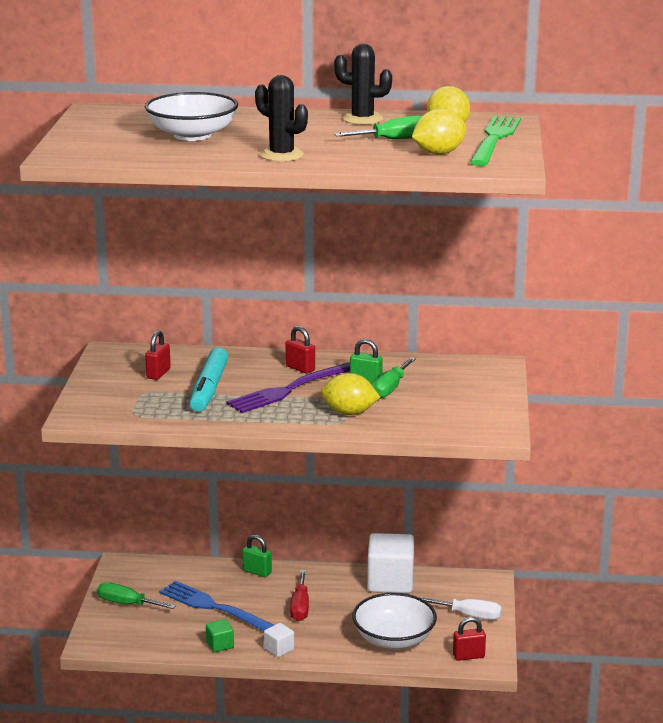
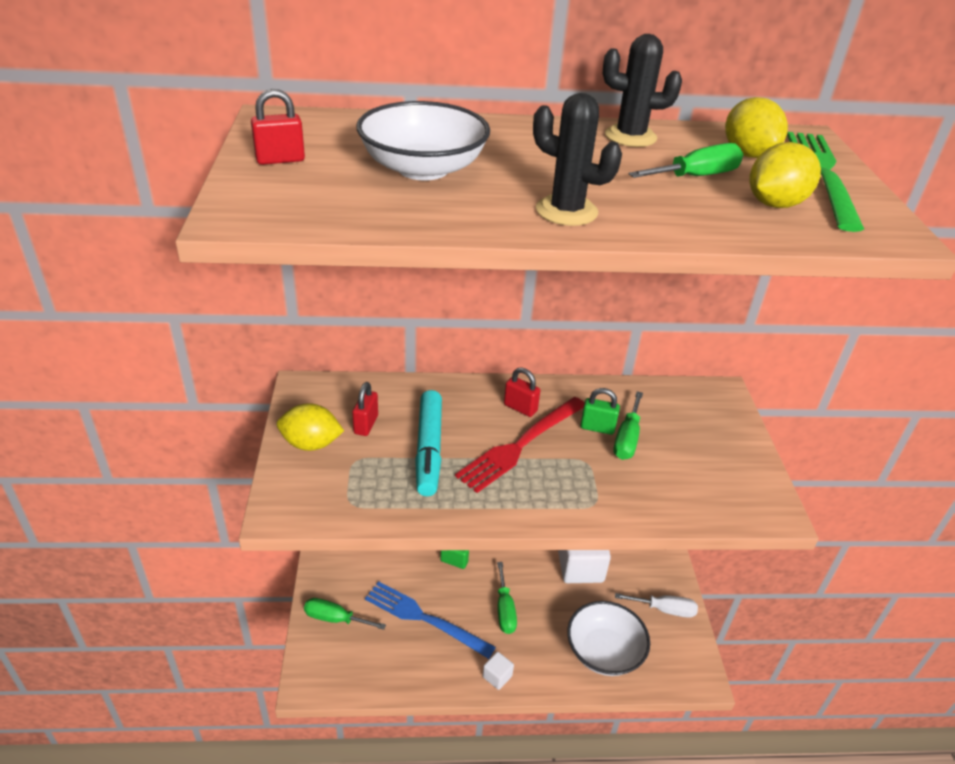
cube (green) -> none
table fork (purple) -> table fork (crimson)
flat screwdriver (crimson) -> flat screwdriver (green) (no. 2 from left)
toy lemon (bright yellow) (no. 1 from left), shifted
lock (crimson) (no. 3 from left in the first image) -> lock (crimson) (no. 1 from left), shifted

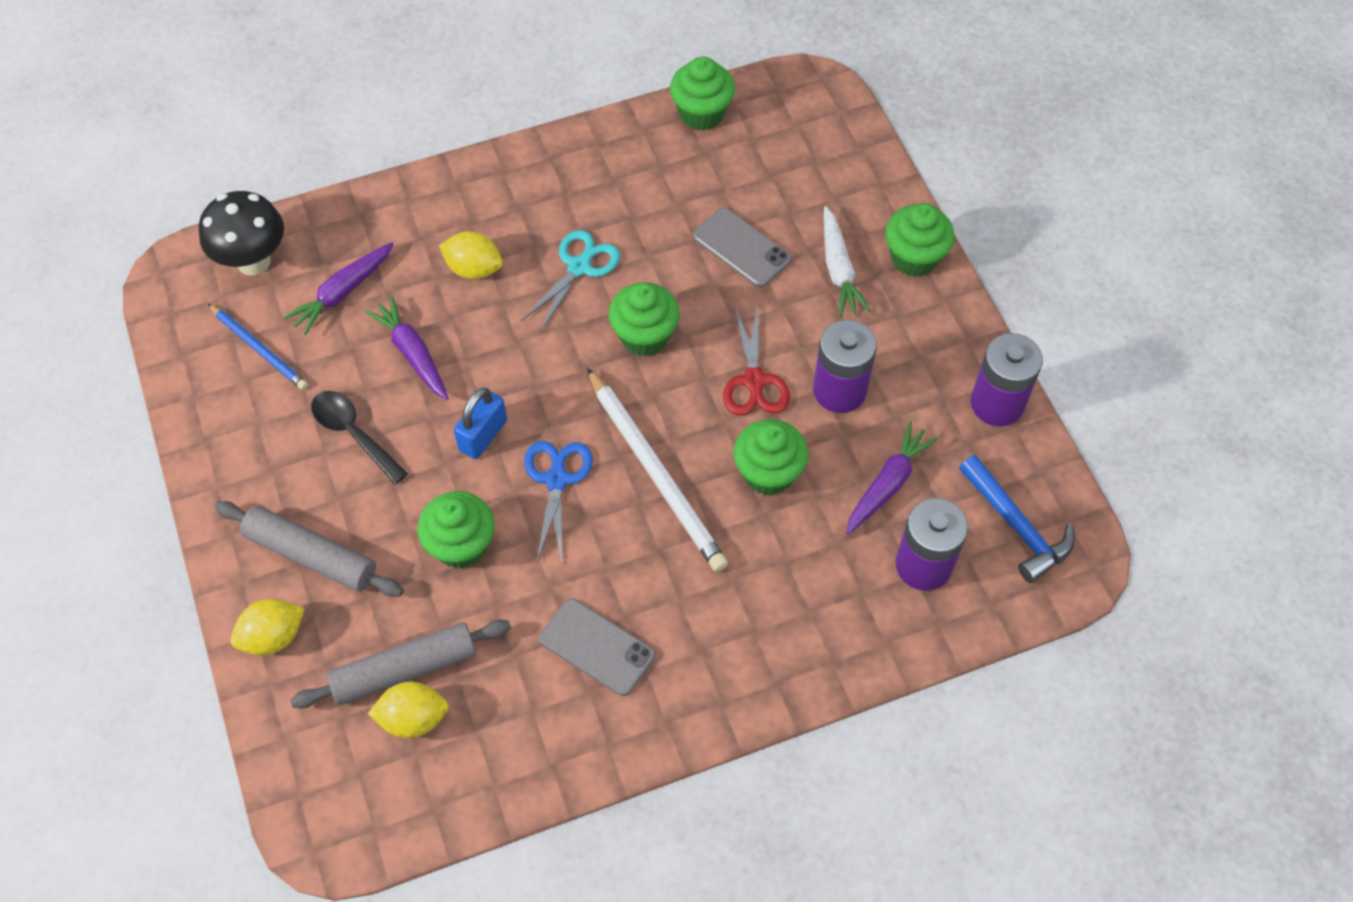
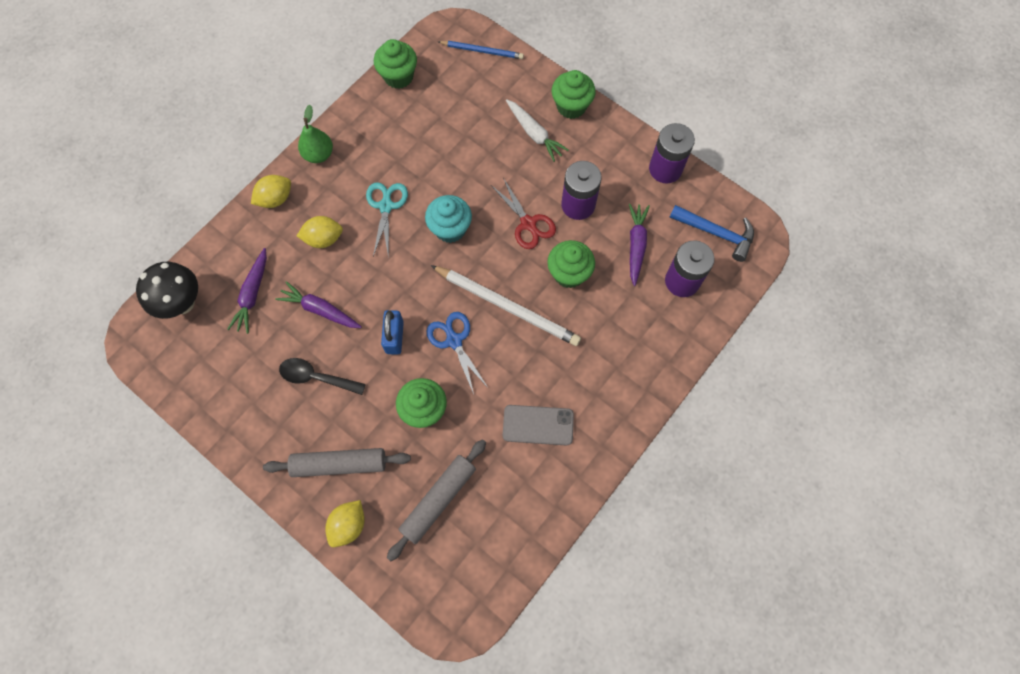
wooden pencil (blue), shifted
toy lemon (bright yellow) (no. 2 from left in the first image) -> toy lemon (bright yellow) (no. 1 from left), shifted
fairy cake (green) (no. 2 from left) -> fairy cake (aqua)
mobile phone (gray) (no. 2 from left) -> none
none -> pear fruit (green)

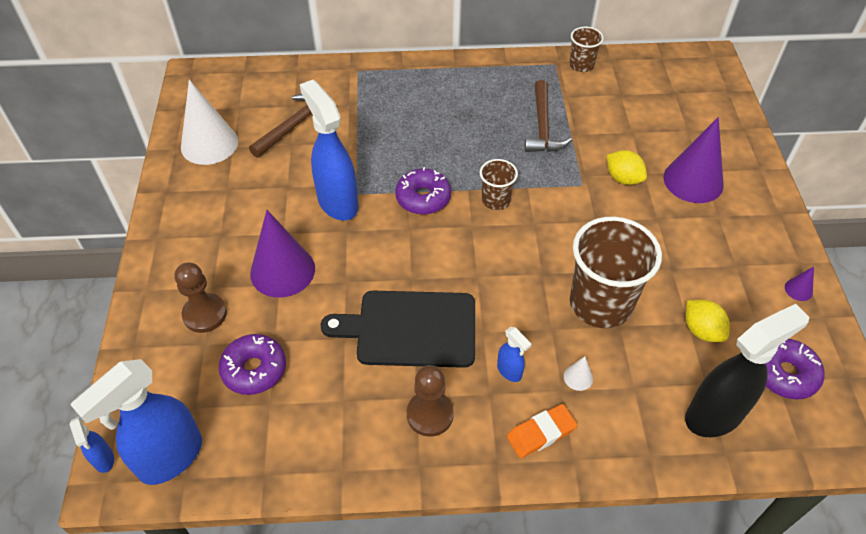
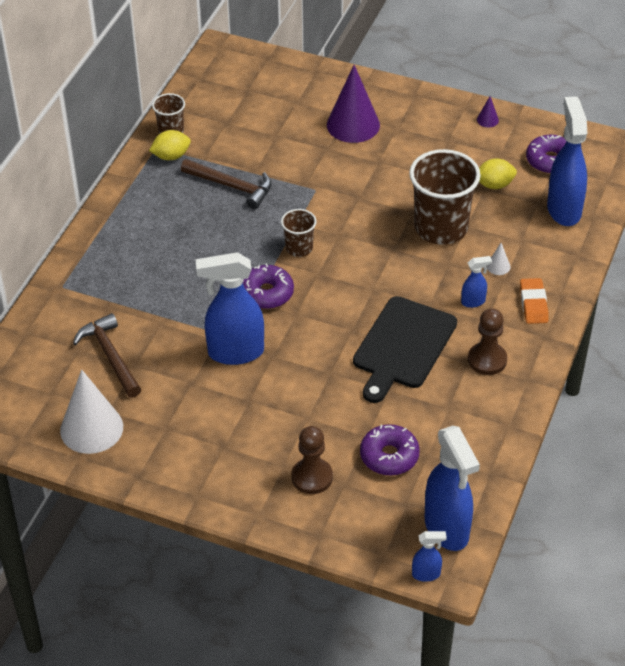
solid cone (purple) (no. 1 from left) -> none
toy lemon (bright yellow) (no. 1 from left), shifted
sprayer (black) -> sprayer (blue) (no. 5 from left)

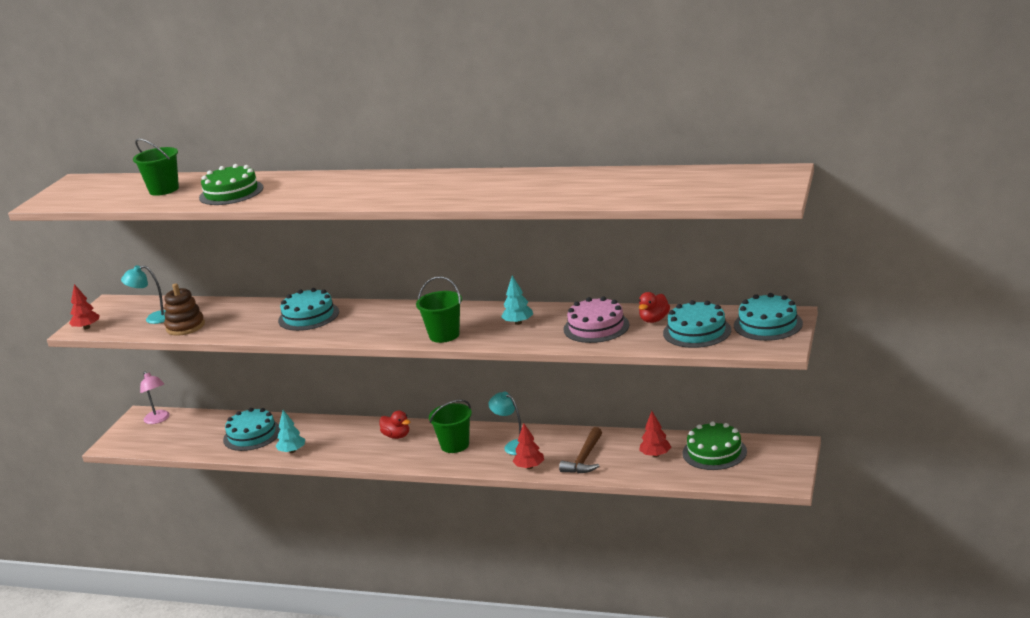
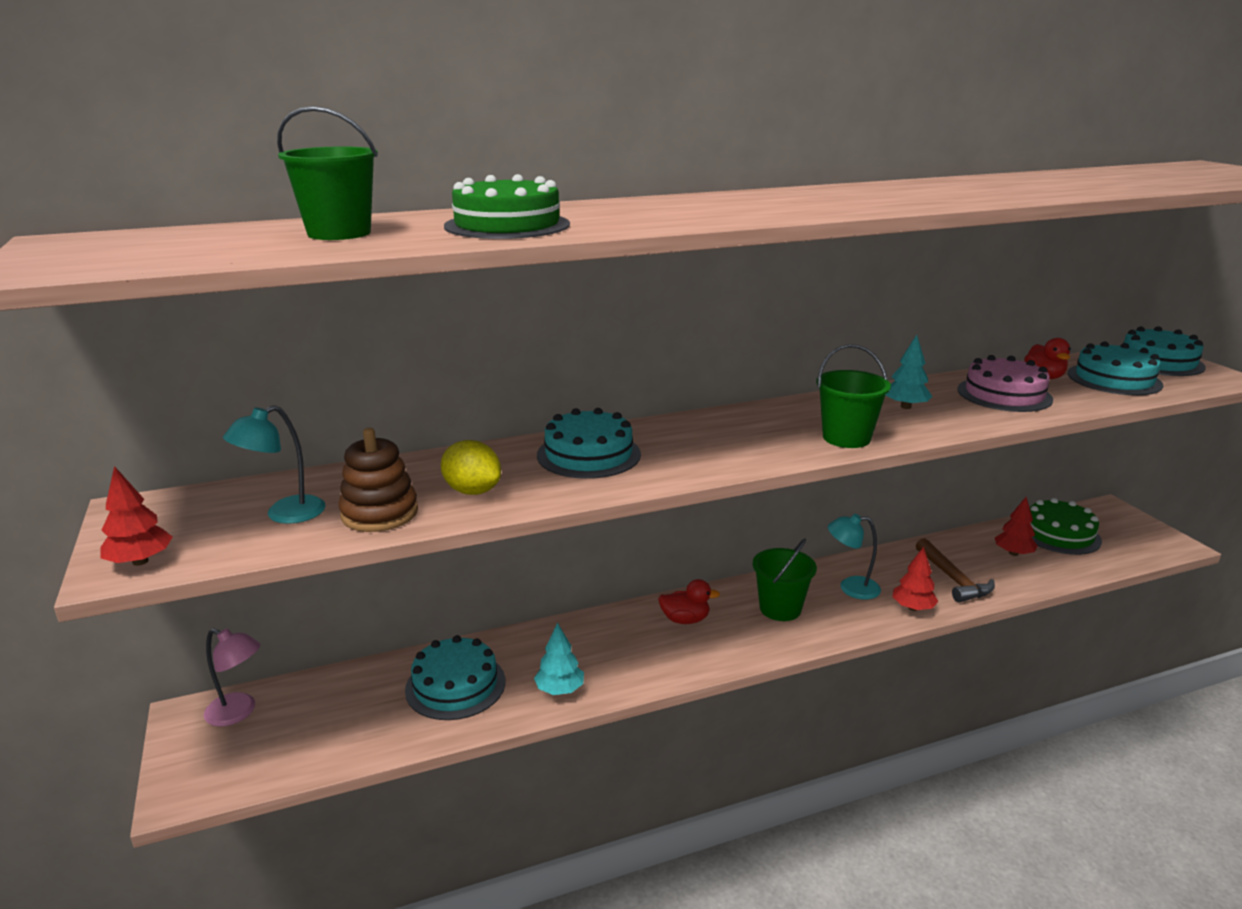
none -> toy lemon (bright yellow)

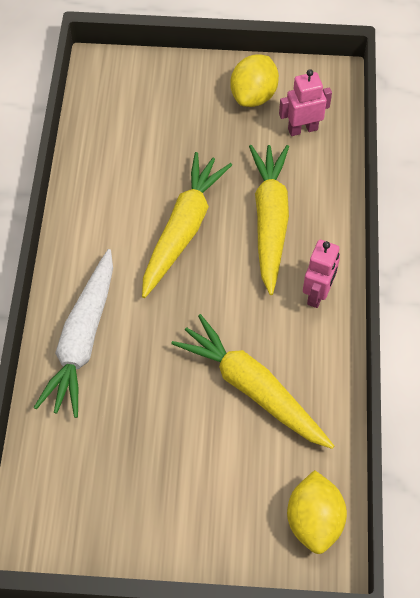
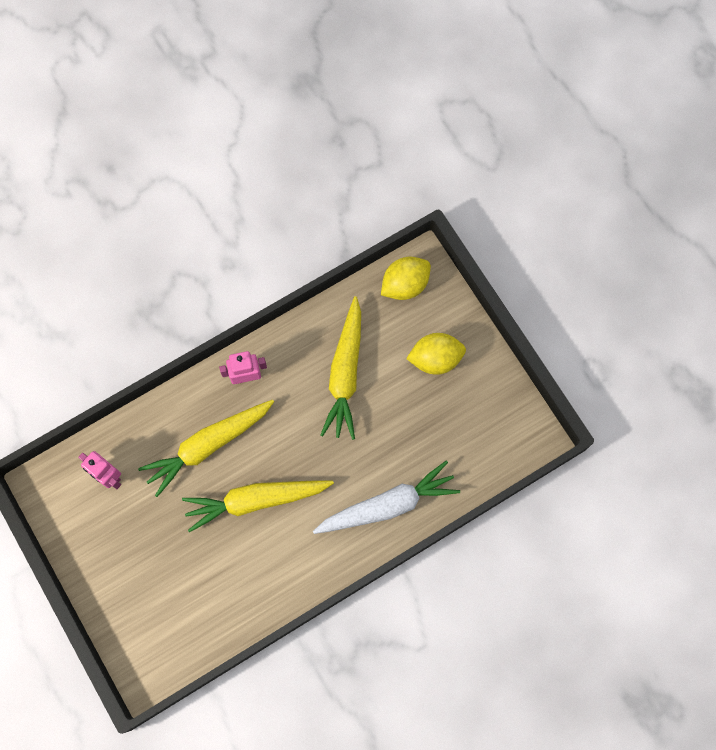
toy lemon (bright yellow) (no. 1 from left in the first image) -> toy lemon (bright yellow) (no. 2 from left), shifted

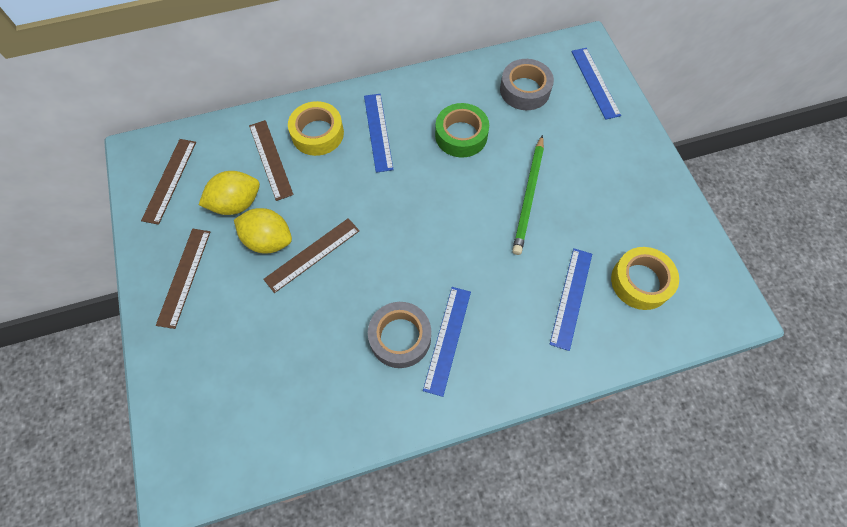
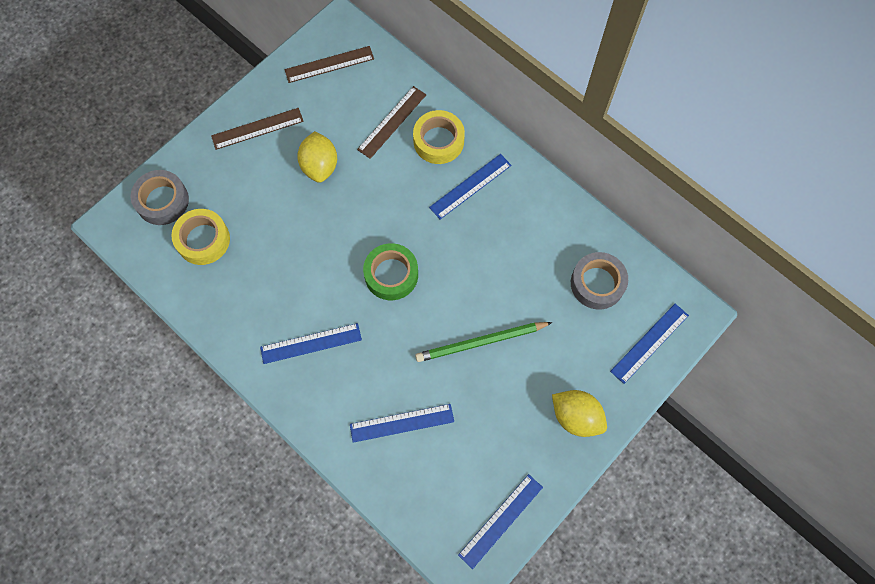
toy lemon (bright yellow) (no. 1 from left in the first image) -> toy lemon (bright yellow) (no. 2 from left), shifted
ruler (dark brown) (no. 4 from left) -> none
roll of tape (gray) (no. 1 from left), shifted
roll of tape (green), shifted
roll of tape (bright yellow) (no. 2 from left in the first image) -> roll of tape (bright yellow) (no. 1 from left), shifted
none -> ruler (blue) (no. 4 from left)

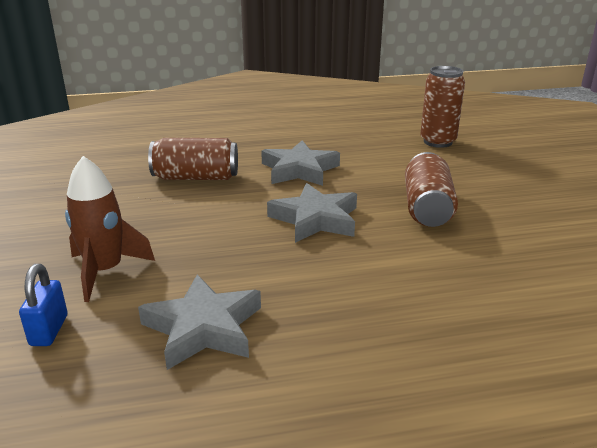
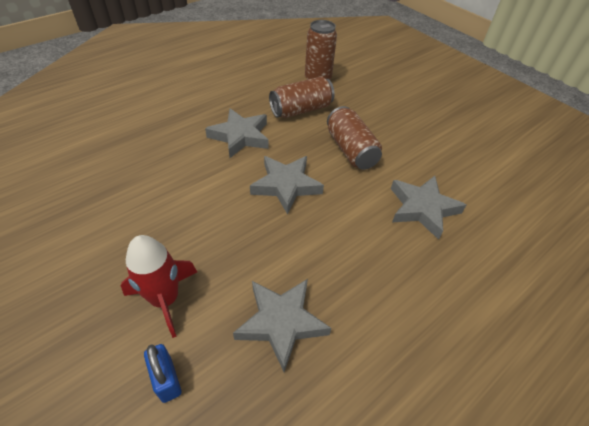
rocket (dark brown) -> rocket (crimson)
soda can (dark brown) (no. 1 from left), shifted
none -> five-pointed star (gray) (no. 4 from left)

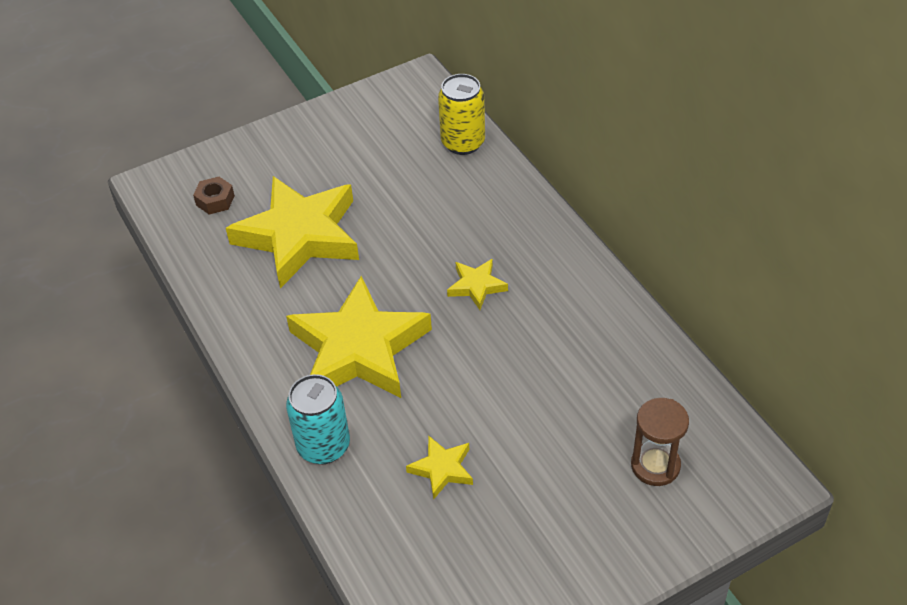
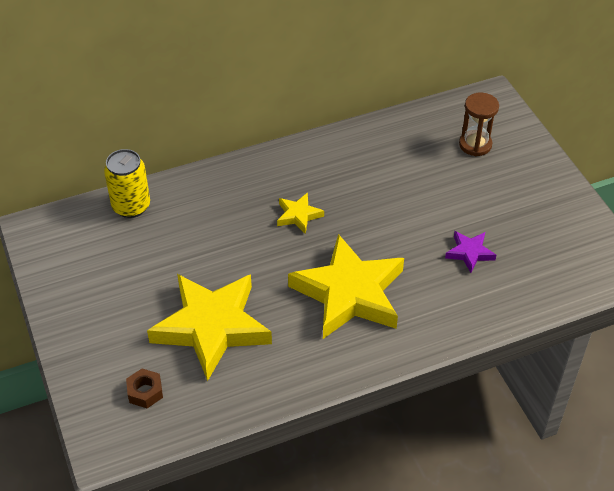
soda can (aqua) -> none
five-pointed star (bright yellow) (no. 3 from left) -> five-pointed star (purple)

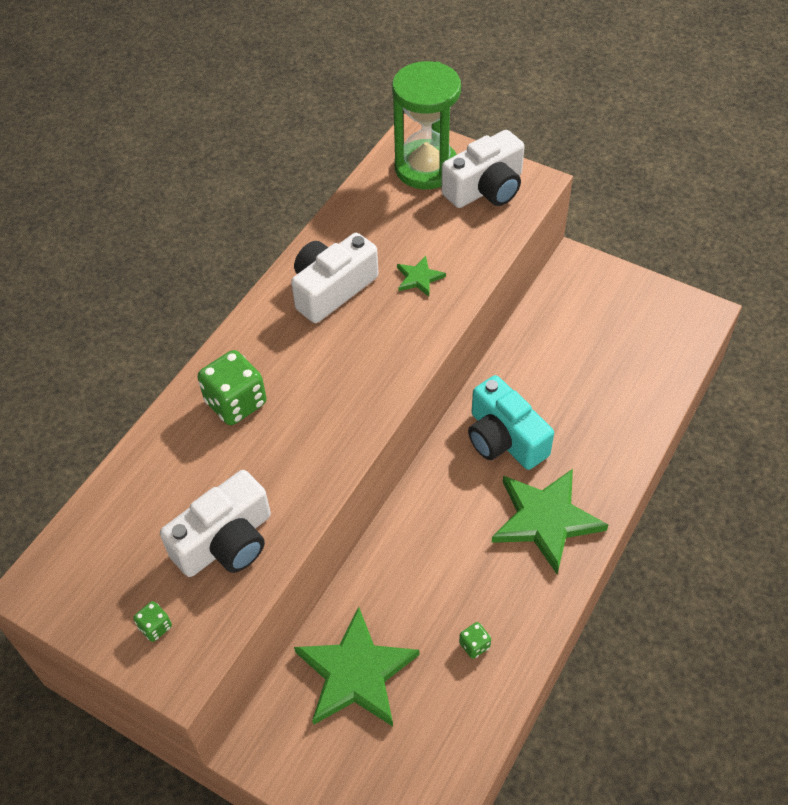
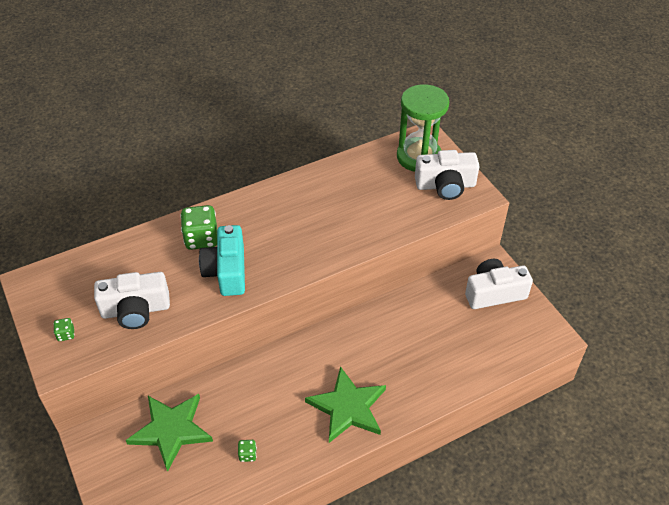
camera (snow-white) (no. 2 from left in the first image) -> camera (snow-white) (no. 3 from left), shifted
five-pointed star (green) (no. 2 from left) -> none
camera (aqua), shifted

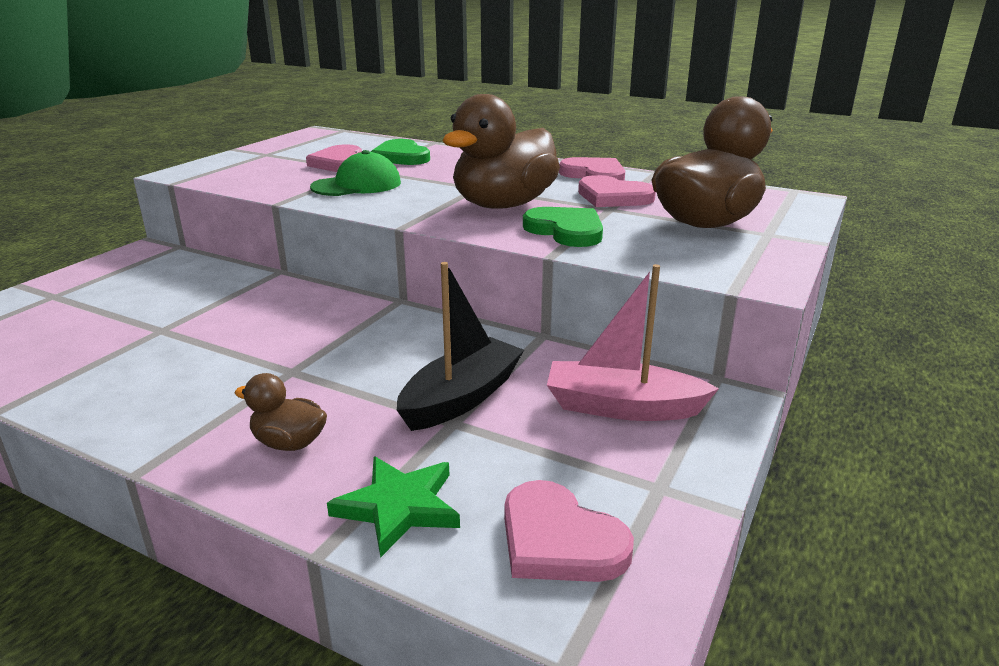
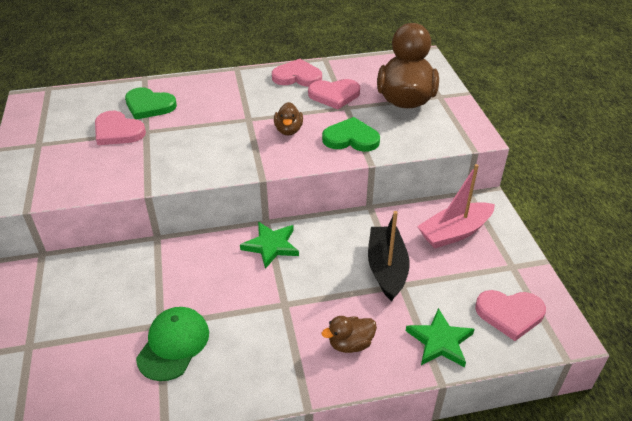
baseball cap (green), shifted
toy duck (dark brown) (no. 2 from left in the first image) -> toy duck (dark brown) (no. 1 from left), x0.46
none -> five-pointed star (green) (no. 1 from left)

